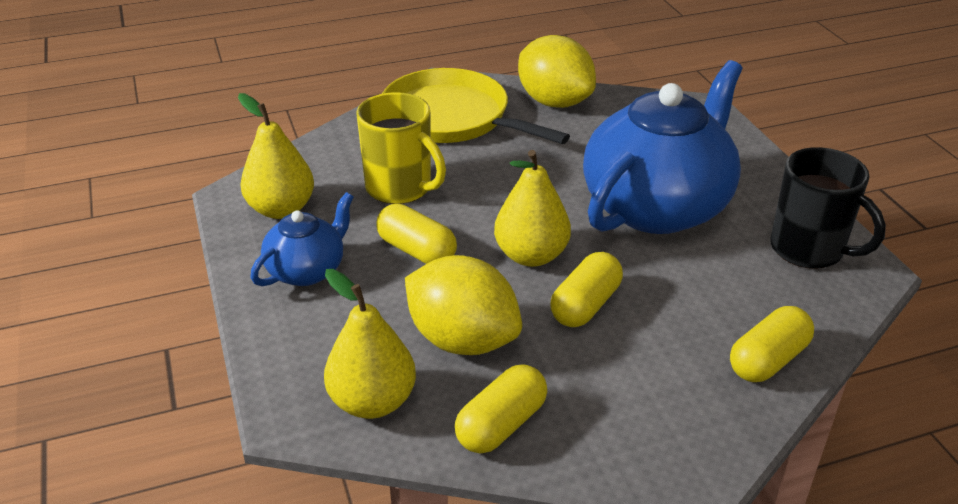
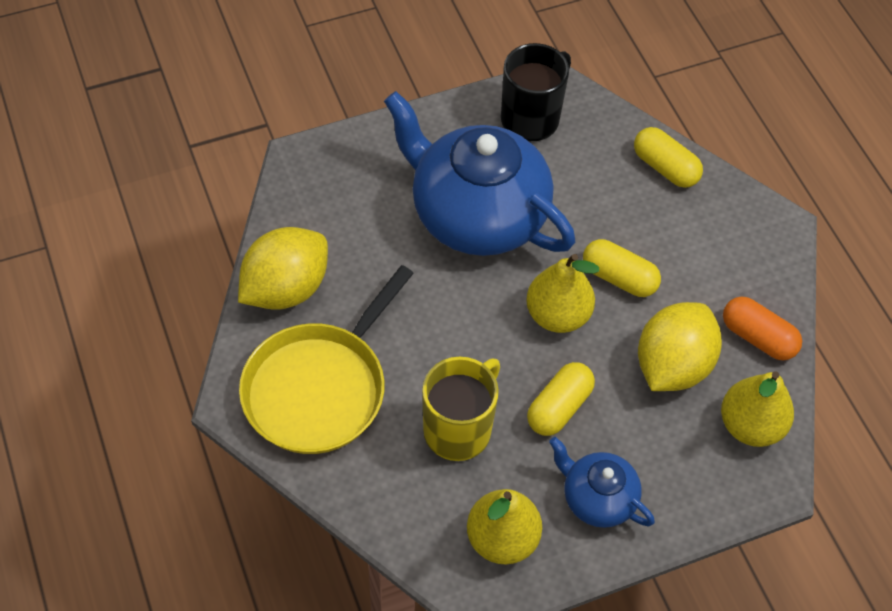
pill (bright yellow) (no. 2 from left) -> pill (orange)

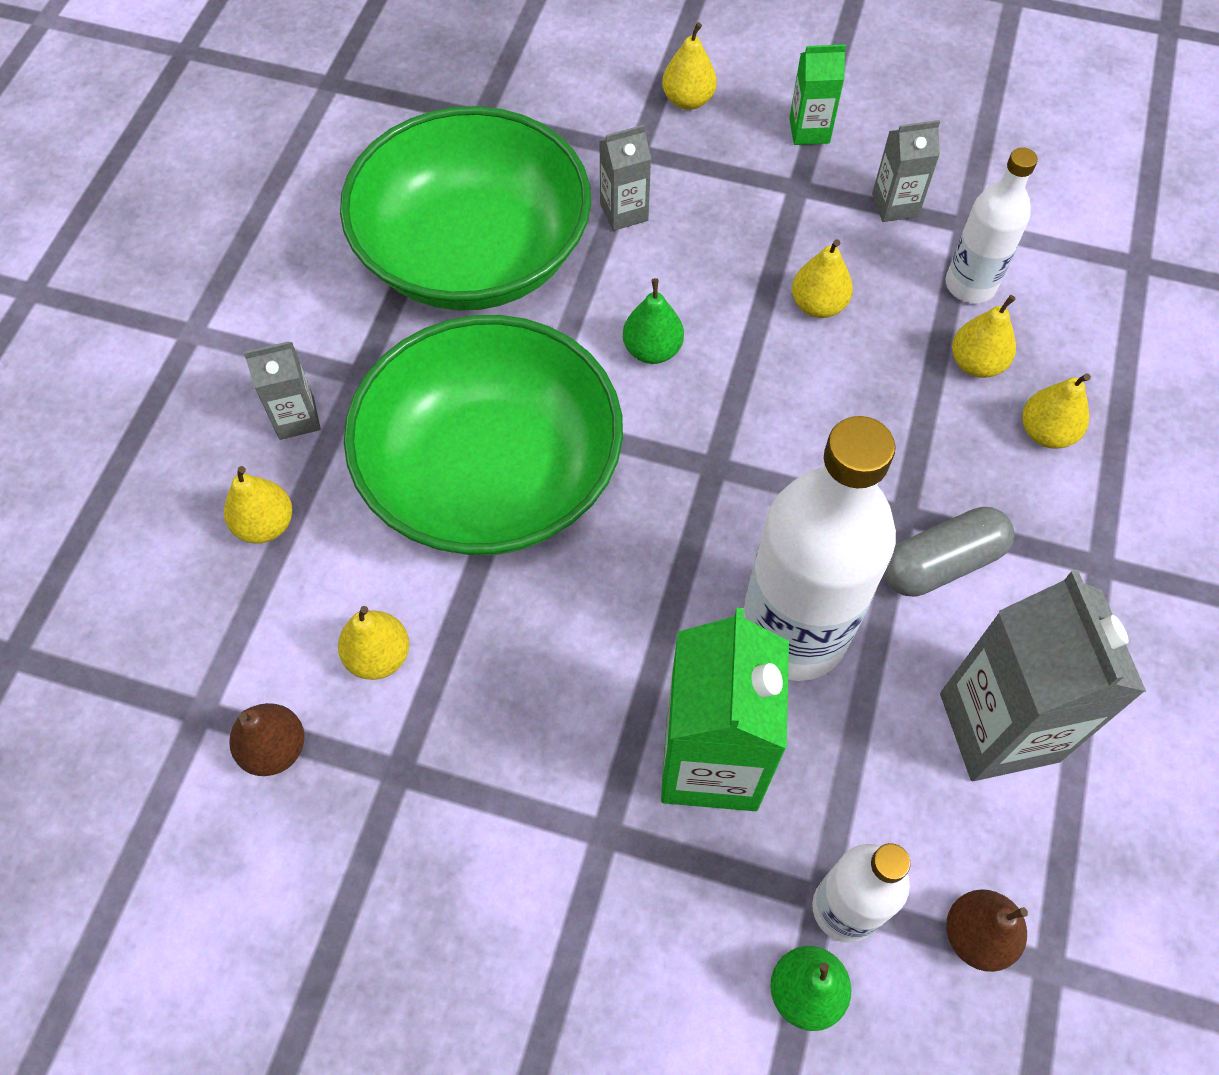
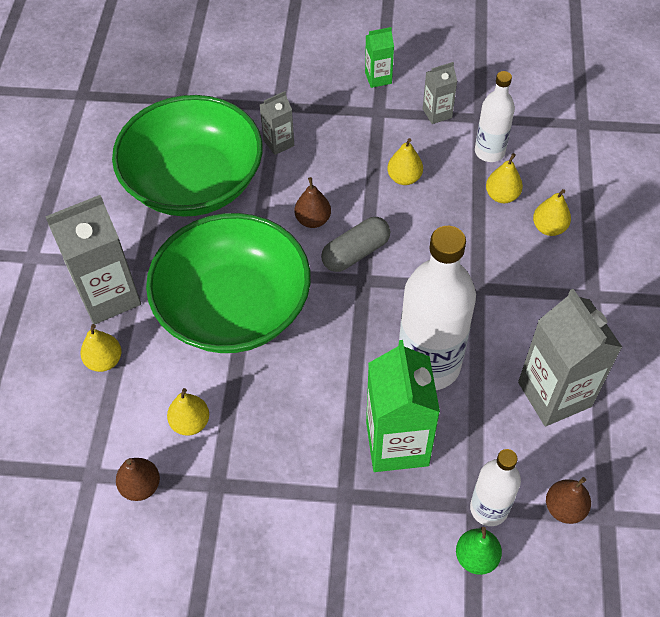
carton (gray) (no. 1 from left), x1.99
pear fruit (green) (no. 1 from left) -> pear fruit (dark brown) (no. 2 from left)
pear fruit (bright yellow) (no. 3 from left) -> none
pill (gray), shifted

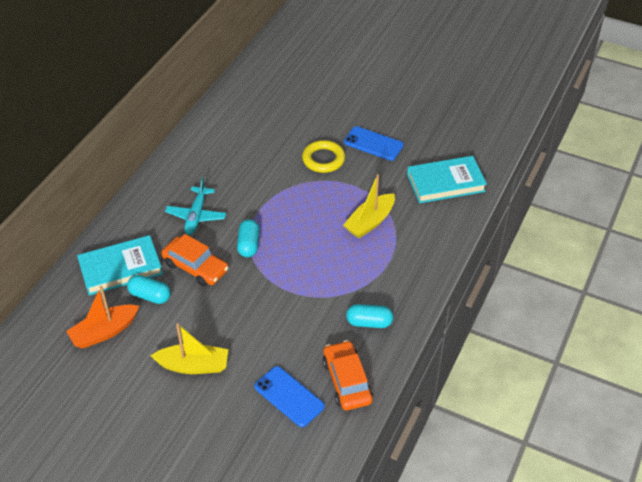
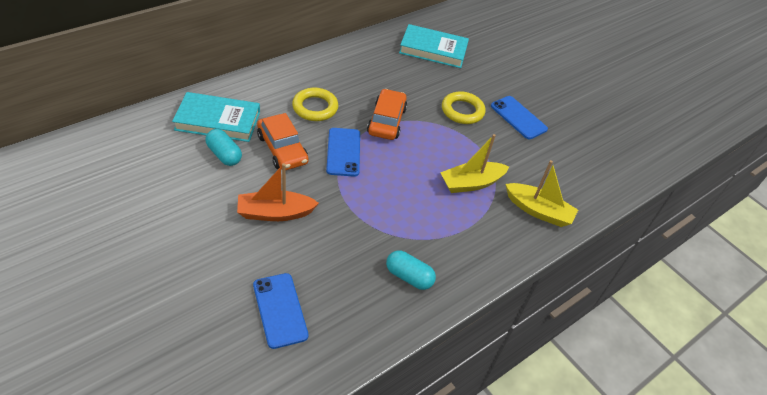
toy boat (orange), shifted
toy boat (bright yellow) (no. 1 from left in the first image) -> toy boat (bright yellow) (no. 2 from left), shifted
toy plane (aqua) -> torus (bright yellow) (no. 1 from left)
pill (aqua) (no. 2 from left) -> mobile phone (blue) (no. 2 from left)
car (orange) (no. 2 from left), shifted
hardback (aqua) (no. 2 from left), shifted

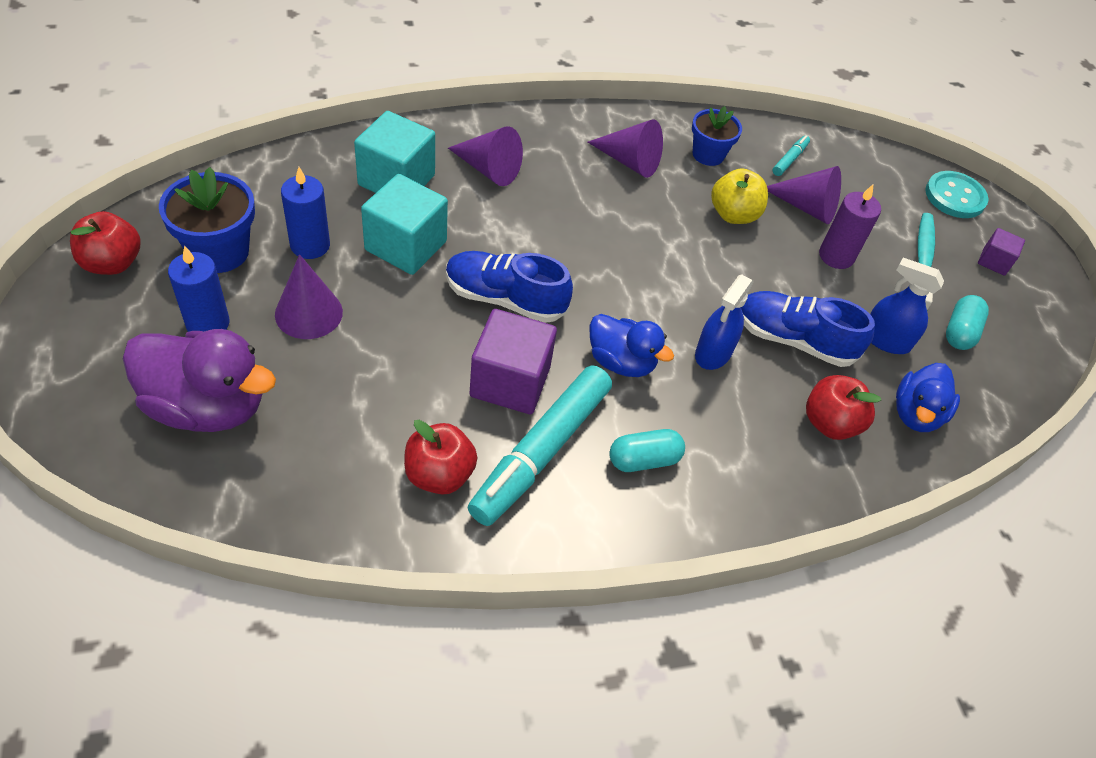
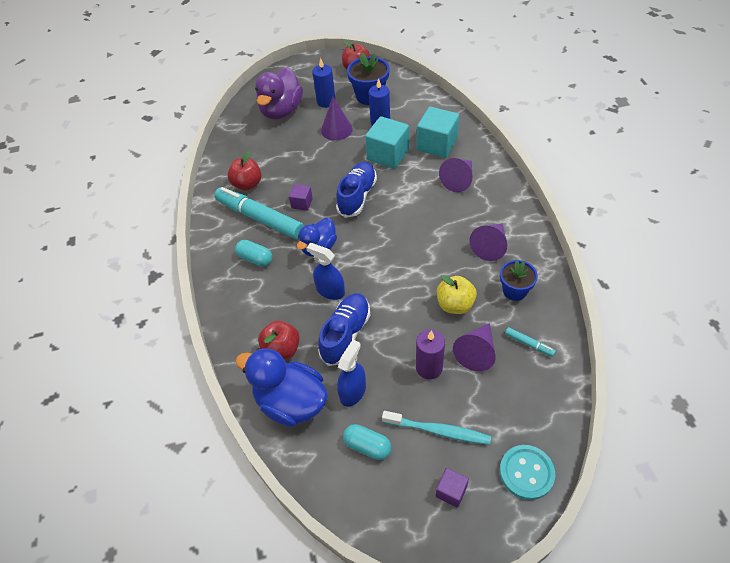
cube (purple) (no. 1 from left), x0.52
pill (aqua) (no. 1 from left), 45 degrees counterclockwise
toy duck (blue) (no. 2 from left in the first image) -> toy duck (blue) (no. 1 from left), x1.59

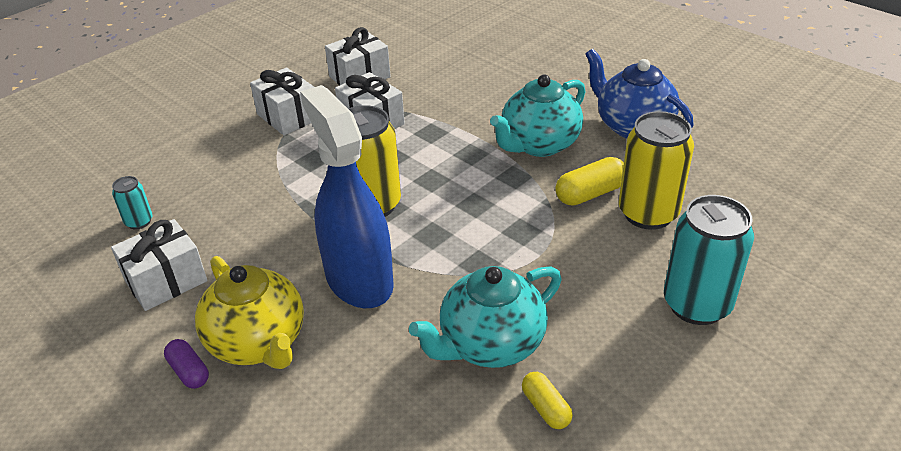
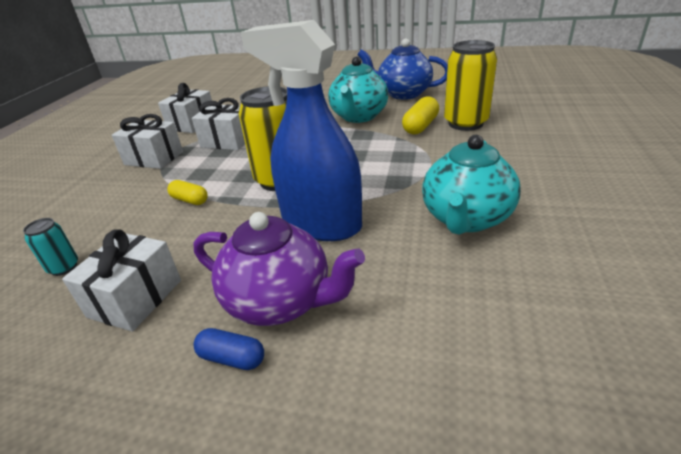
pill (purple) -> pill (blue)
tea pot (bright yellow) -> tea pot (purple)
pill (bright yellow) (no. 1 from left), shifted
soda can (aqua) (no. 2 from left) -> none

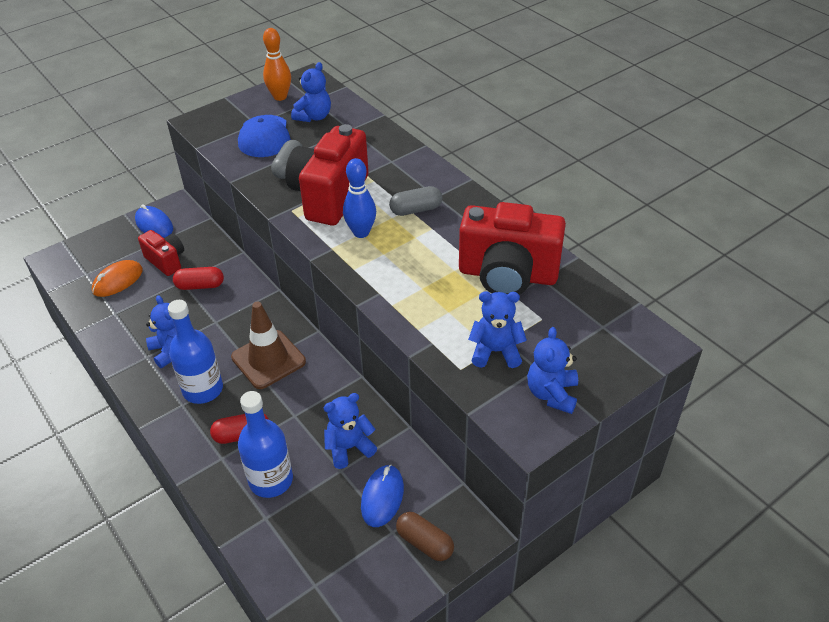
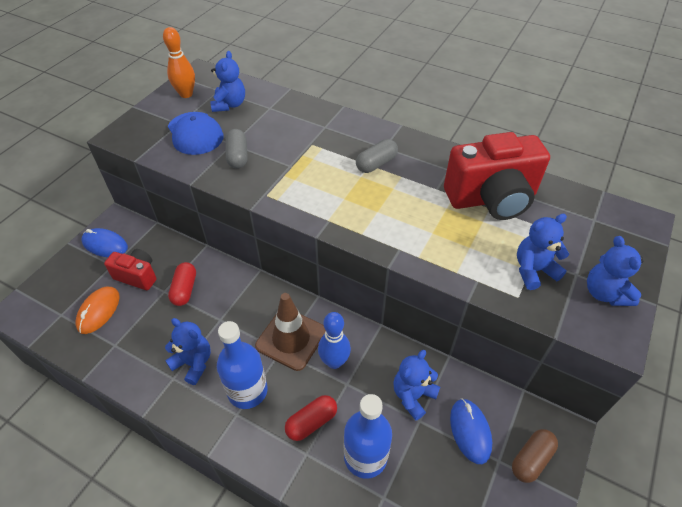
pill (crimson) (no. 1 from left), 60 degrees counterclockwise
camera (crimson) (no. 2 from left) -> none
bowling pin (blue), shifted
pill (dark brown), 60 degrees counterclockwise

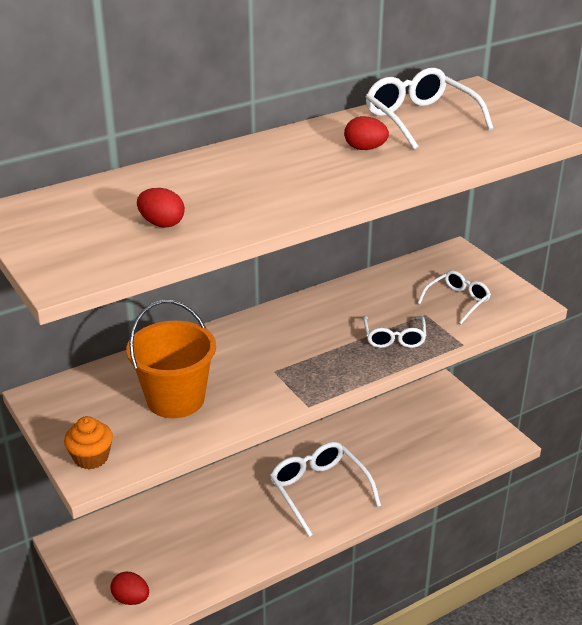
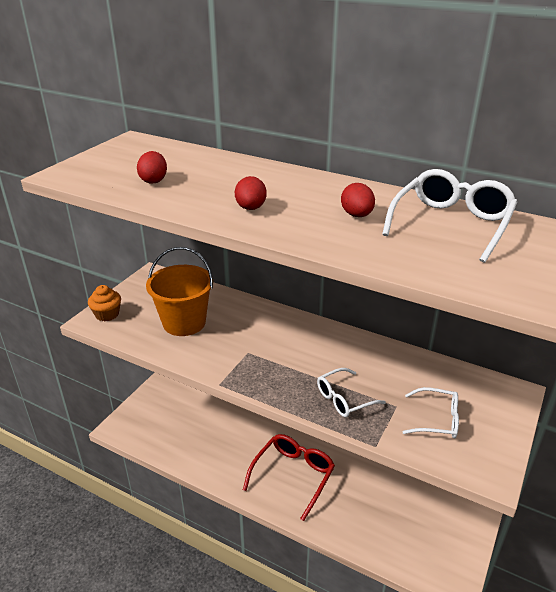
egg shape (crimson) (no. 1 from left in the first image) -> egg shape (crimson) (no. 2 from left), shifted
spectacles (snow-white) (no. 1 from left) -> spectacles (crimson)

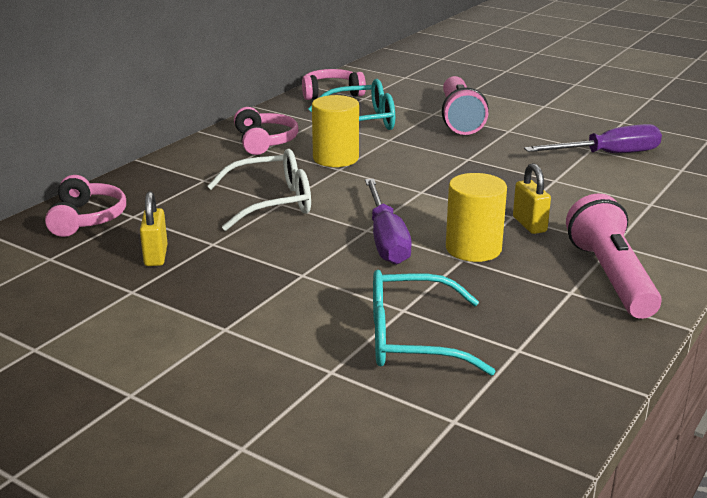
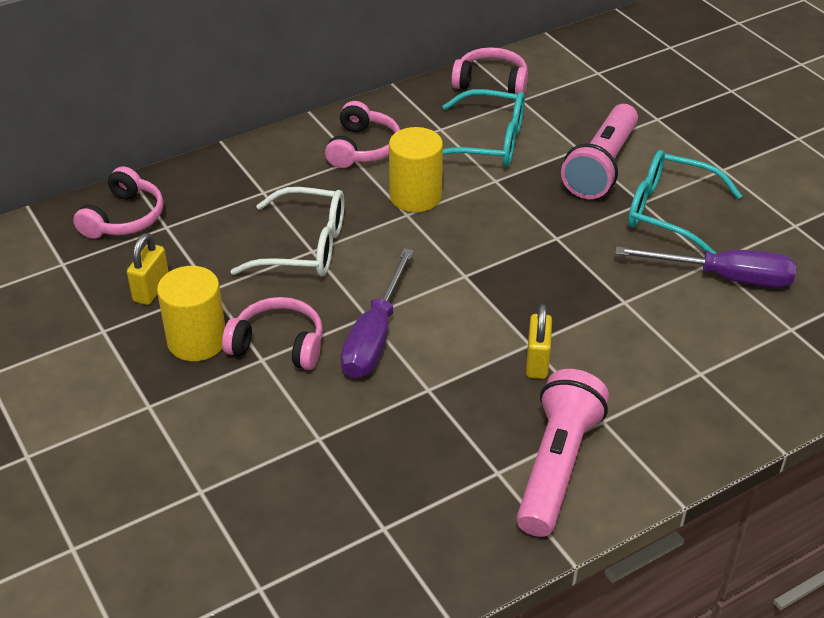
spectacles (aqua) (no. 2 from left), shifted
solid cylinder (bright yellow) (no. 2 from left in the first image) -> solid cylinder (bright yellow) (no. 1 from left), shifted
none -> headphones (pink) (no. 2 from left)

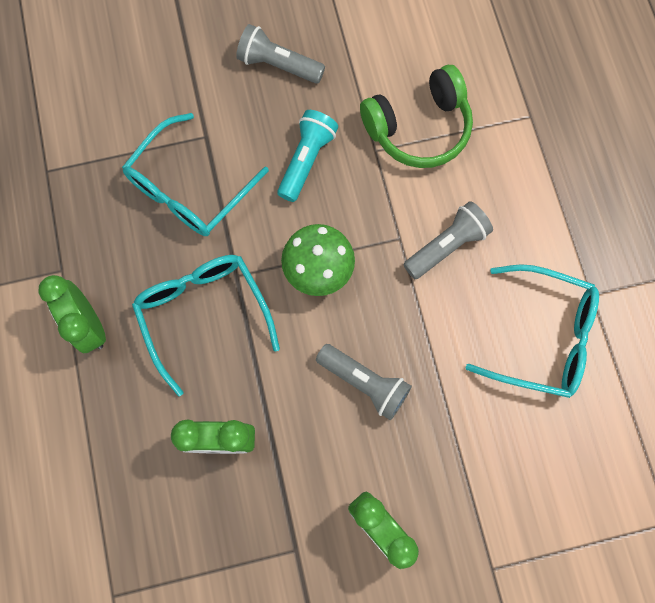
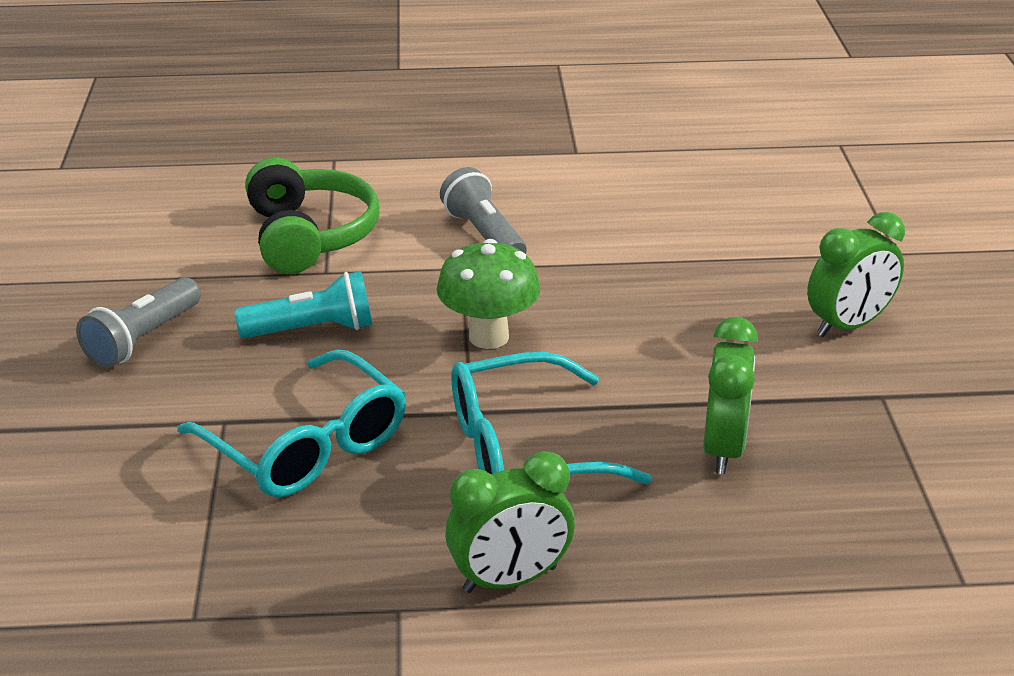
pocket torch (aqua), 135 degrees clockwise
pocket torch (gray) (no. 2 from left) -> none
spectacles (aqua) (no. 3 from left) -> none

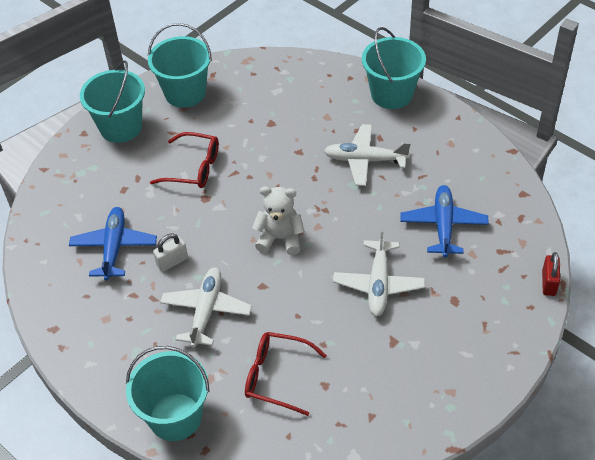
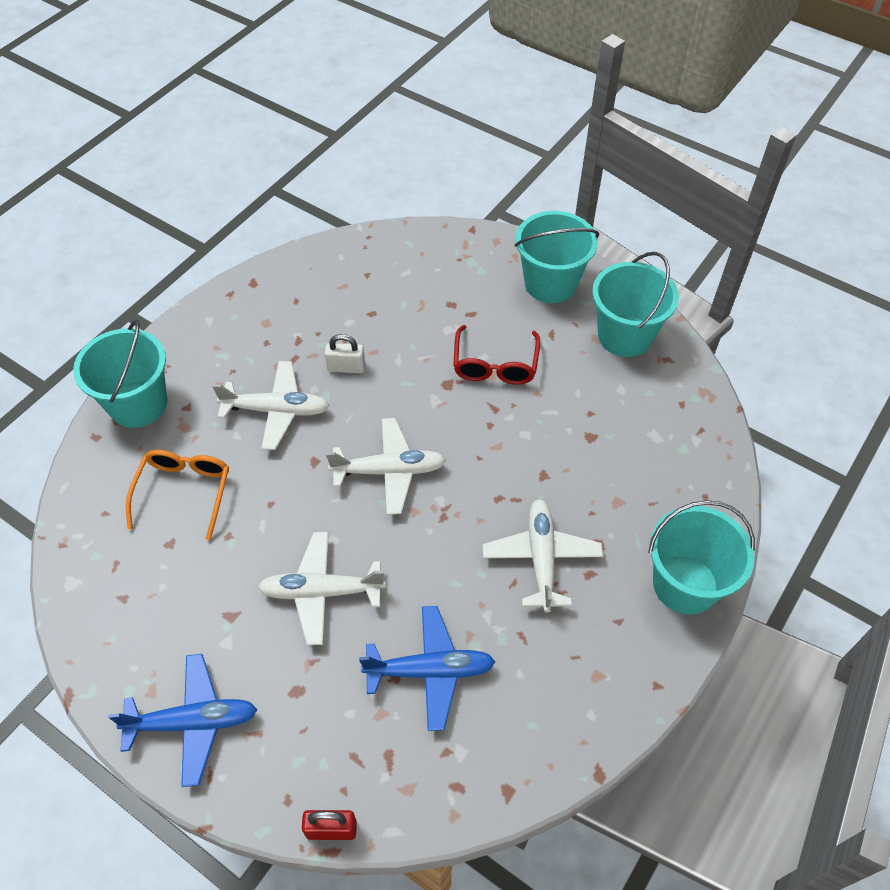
toy plane (blue) (no. 1 from left), shifted
lock (snow-white), 45 degrees counterclockwise
spectacles (crimson) (no. 2 from left) -> spectacles (orange)
teddy (snow-white) -> toy plane (snow-white) (no. 3 from left)

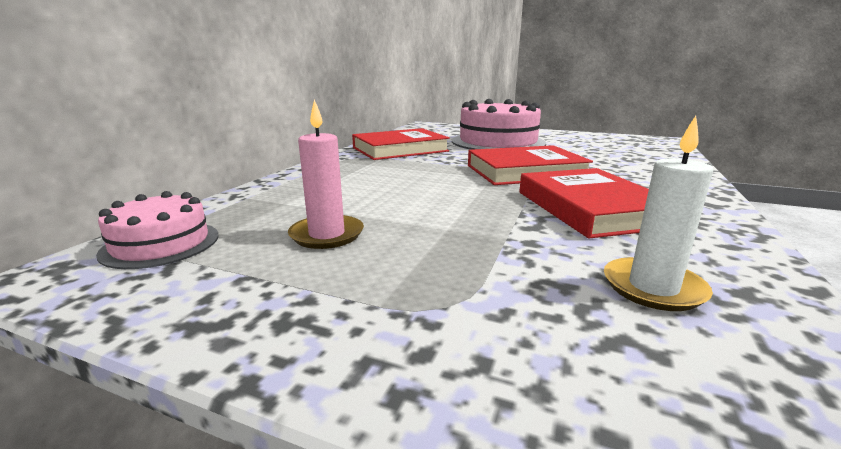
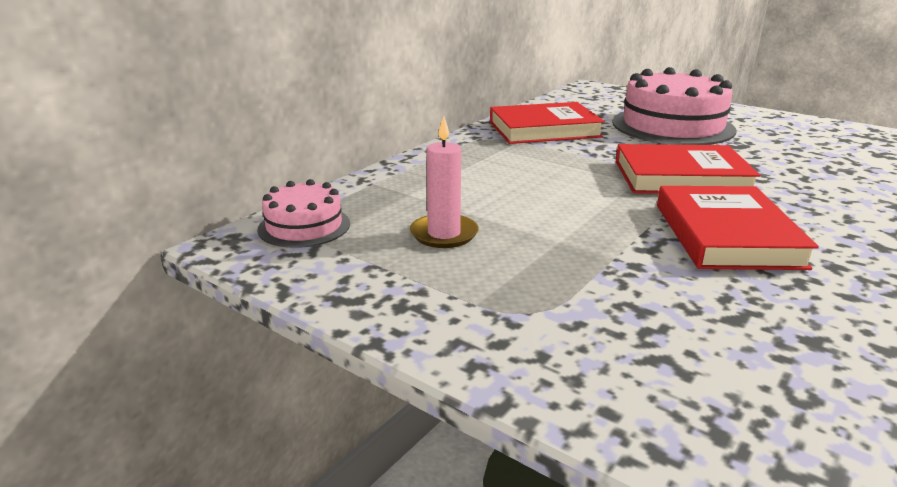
wax candle (snow-white) -> none

